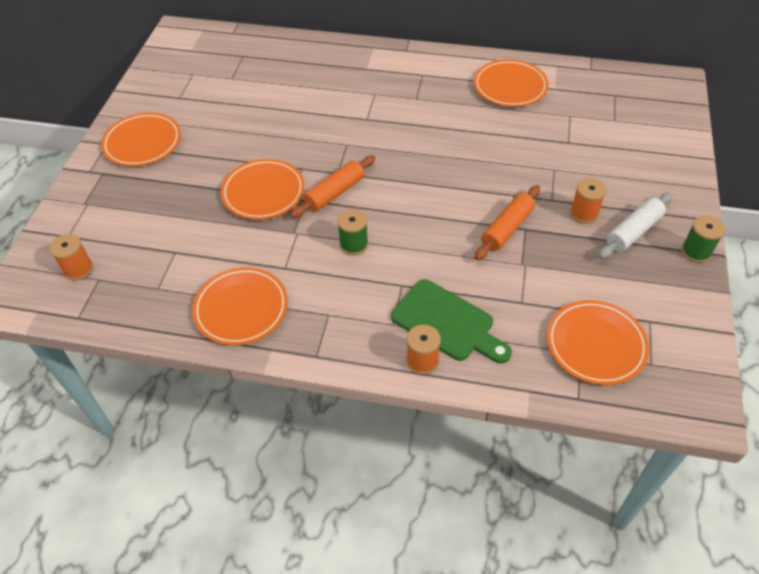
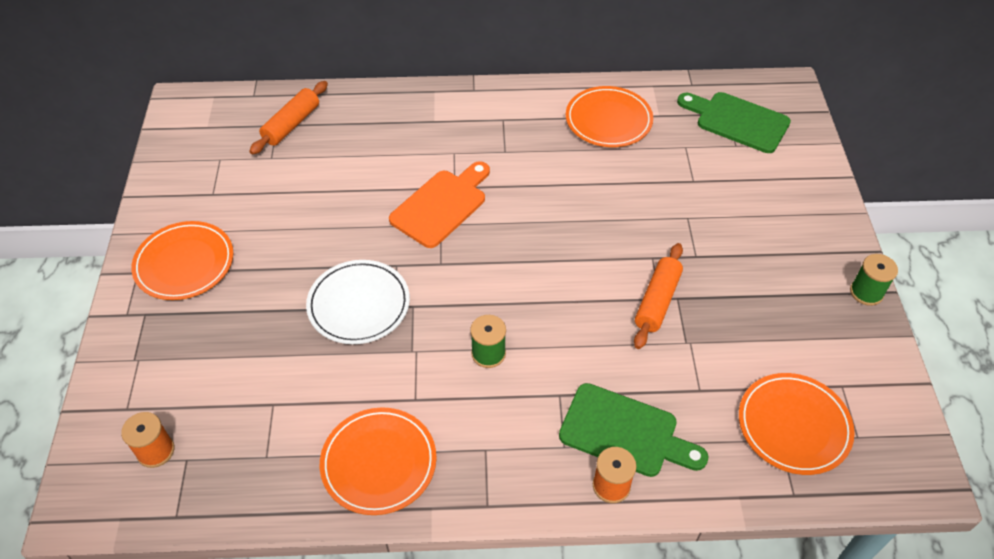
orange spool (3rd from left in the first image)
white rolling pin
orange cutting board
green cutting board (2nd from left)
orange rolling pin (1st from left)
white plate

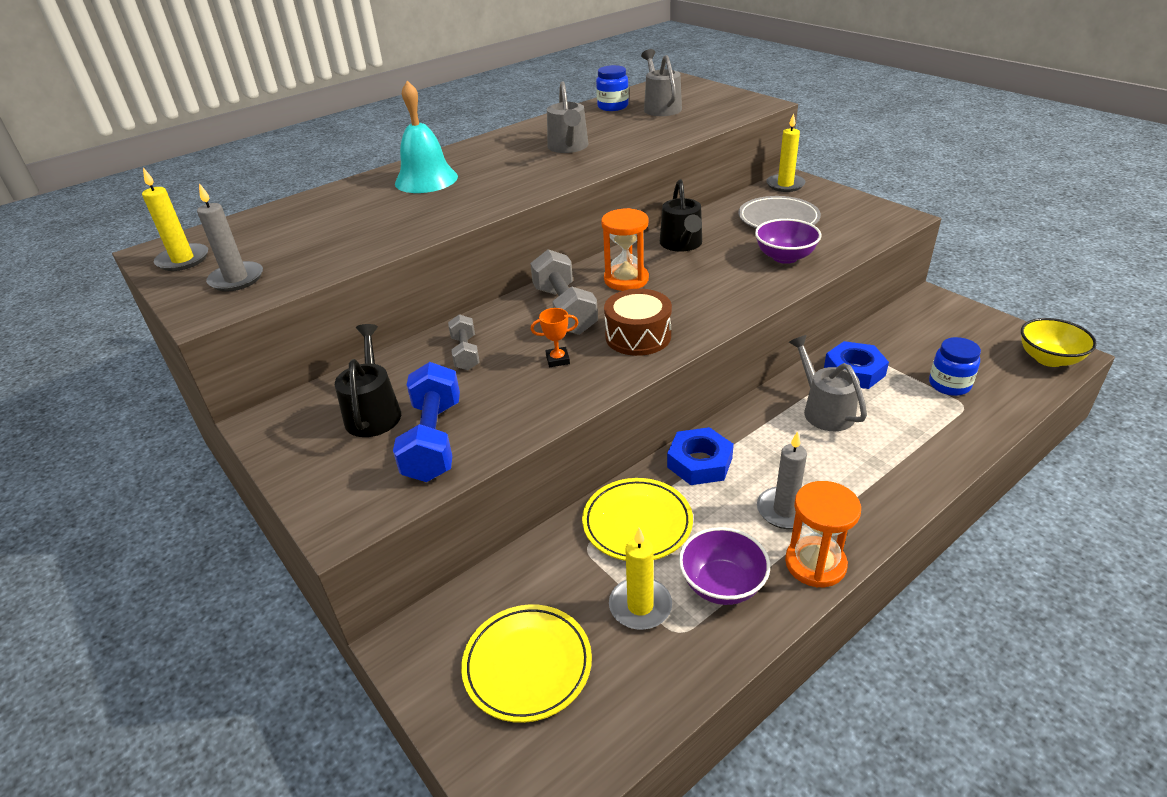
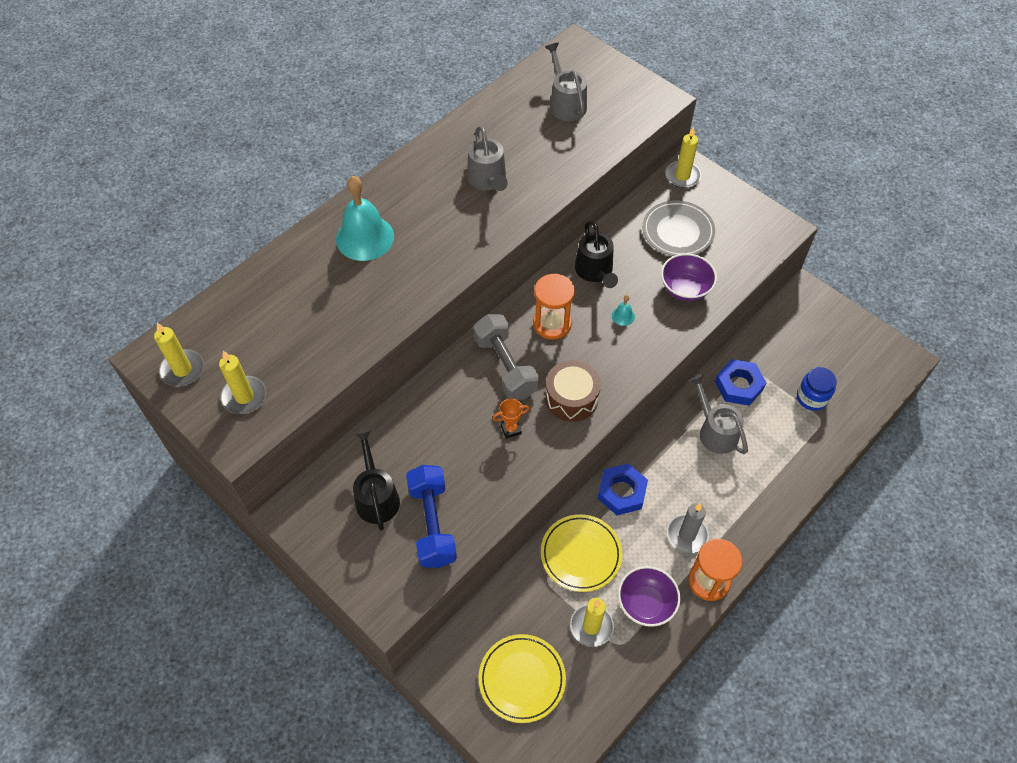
grey dumbbell (1st from left in the first image)
blue jar (1st from left in the first image)
yellow bowl
turquoise bell (2nd from left)
yellow candle (2nd from left)

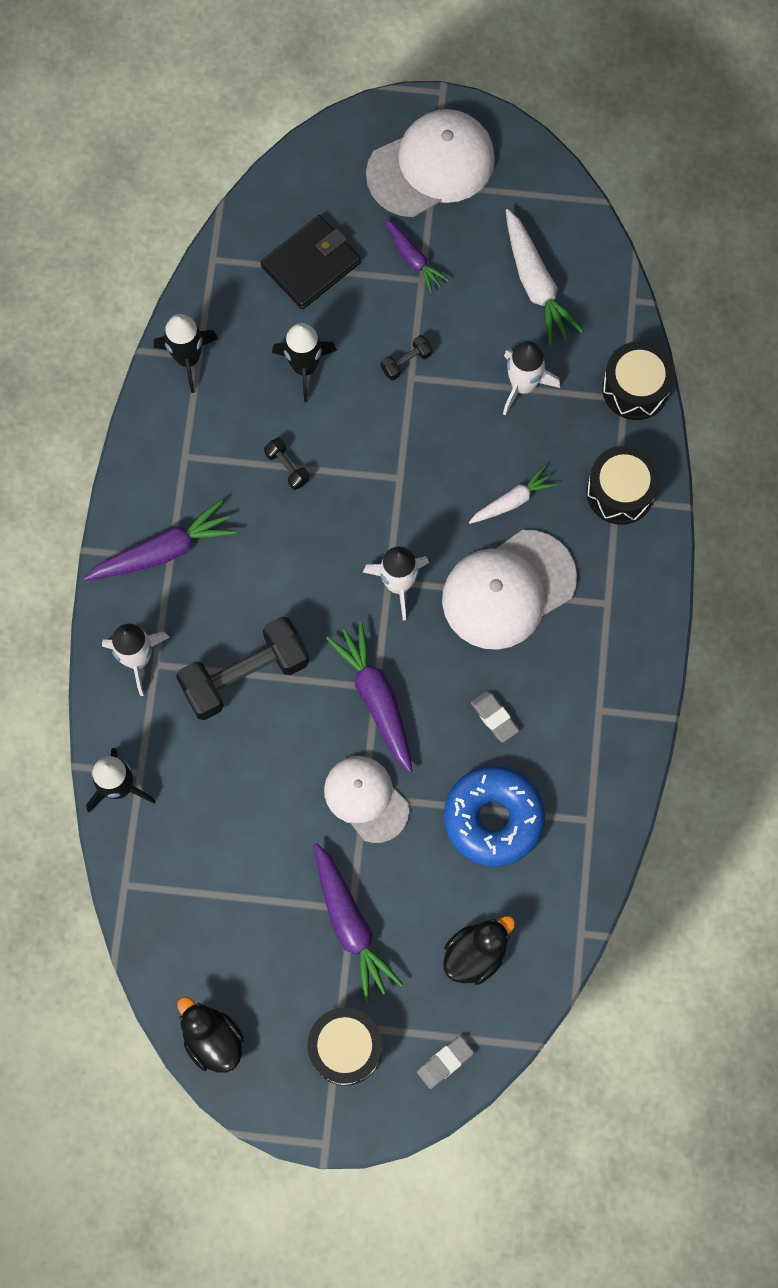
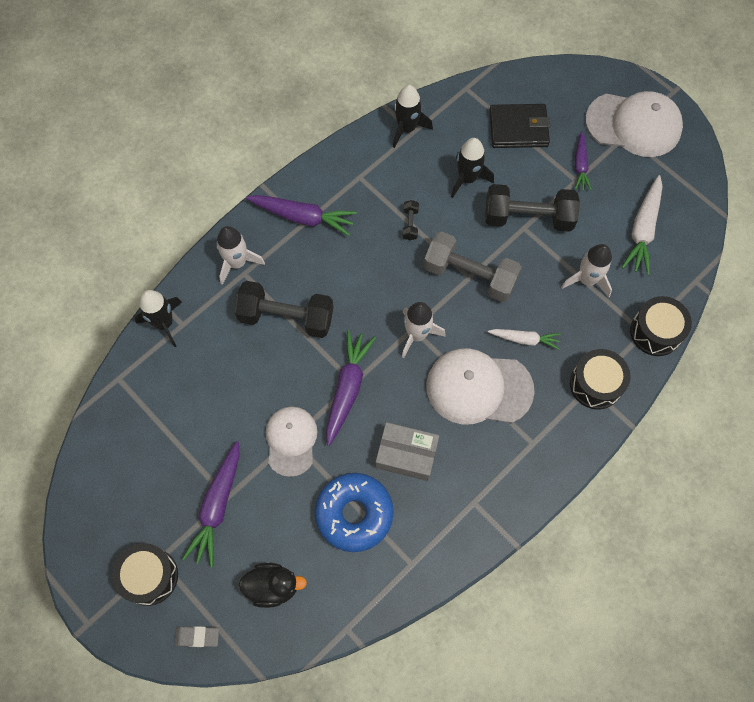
black duck (1st from left in the first image)
grey dumbbell
grey box
black dumbbell (3rd from left)

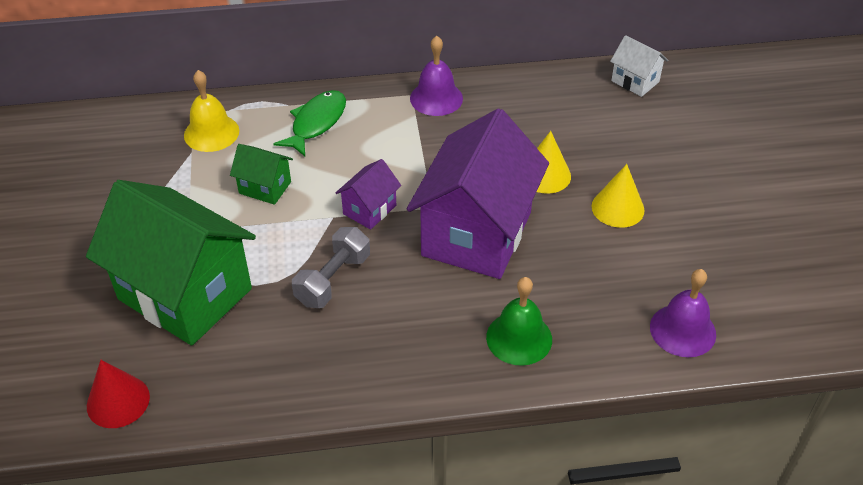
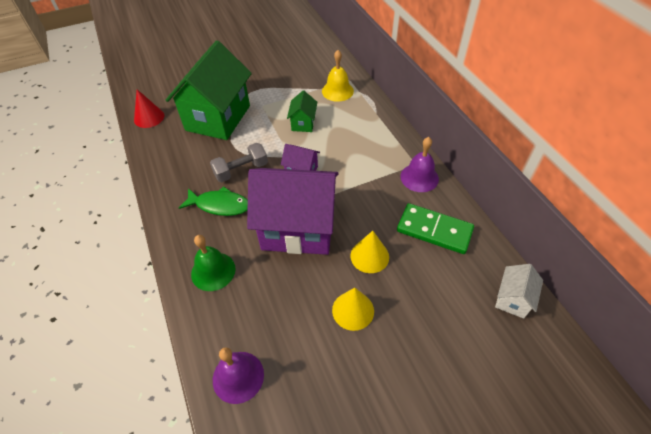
green domino
green fish
grey dumbbell

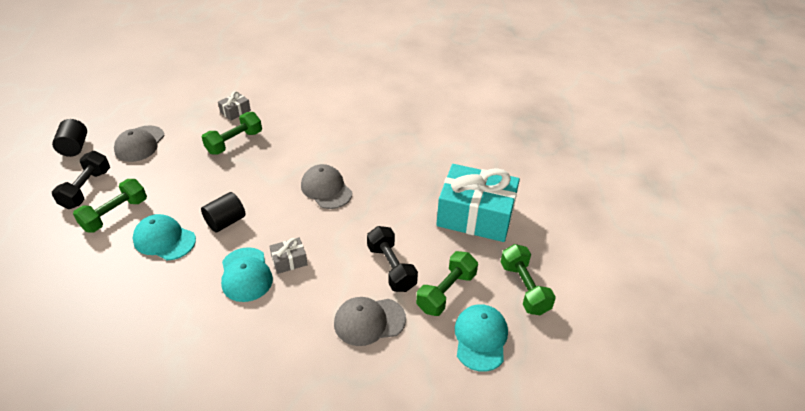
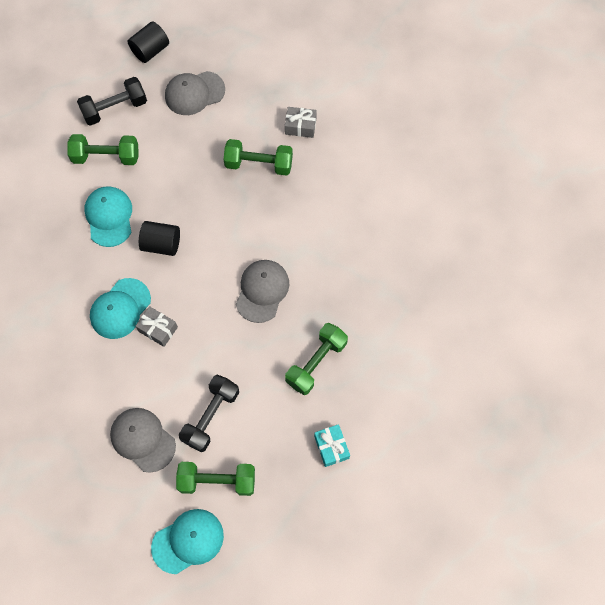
green dumbbell (4th from left)
turquoise gift

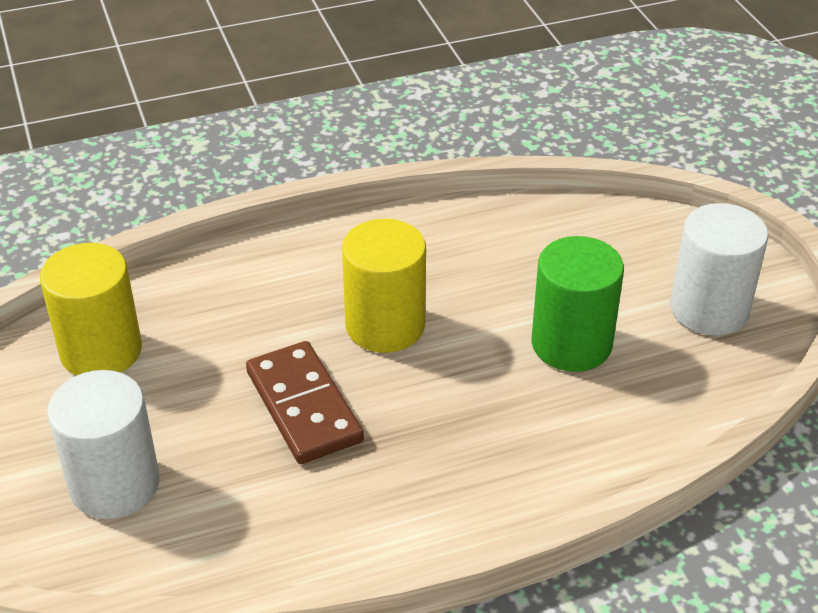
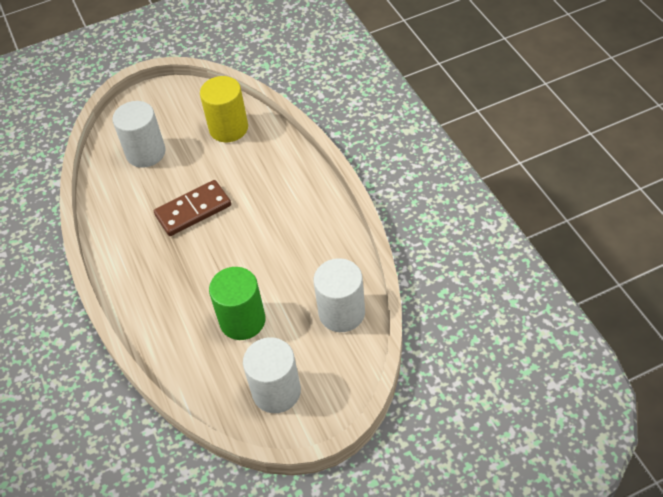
yellow cylinder (2nd from left in the first image)
white cylinder (3rd from left)

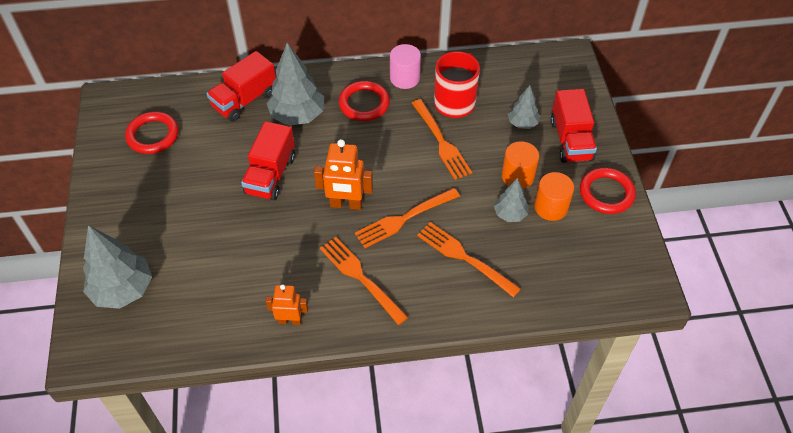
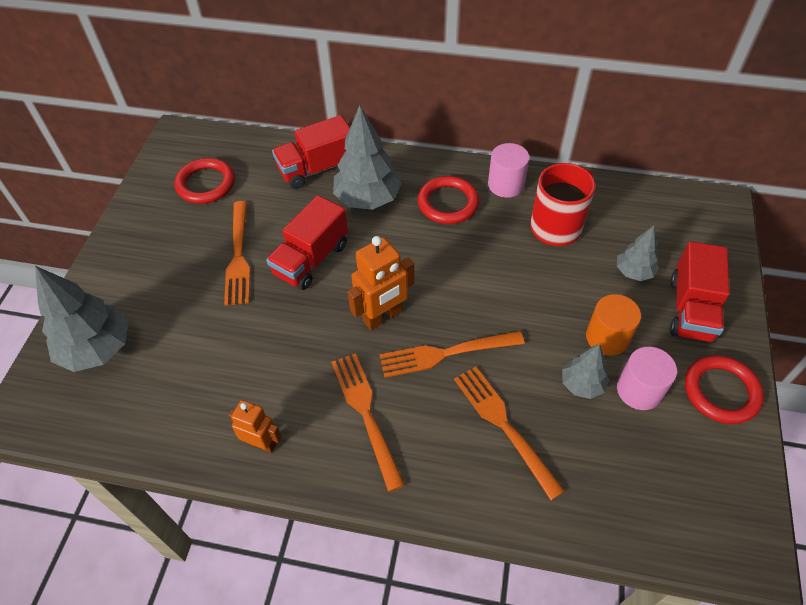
orange fork (1st from left)
pink cylinder (2nd from left)
orange robot (2nd from left)

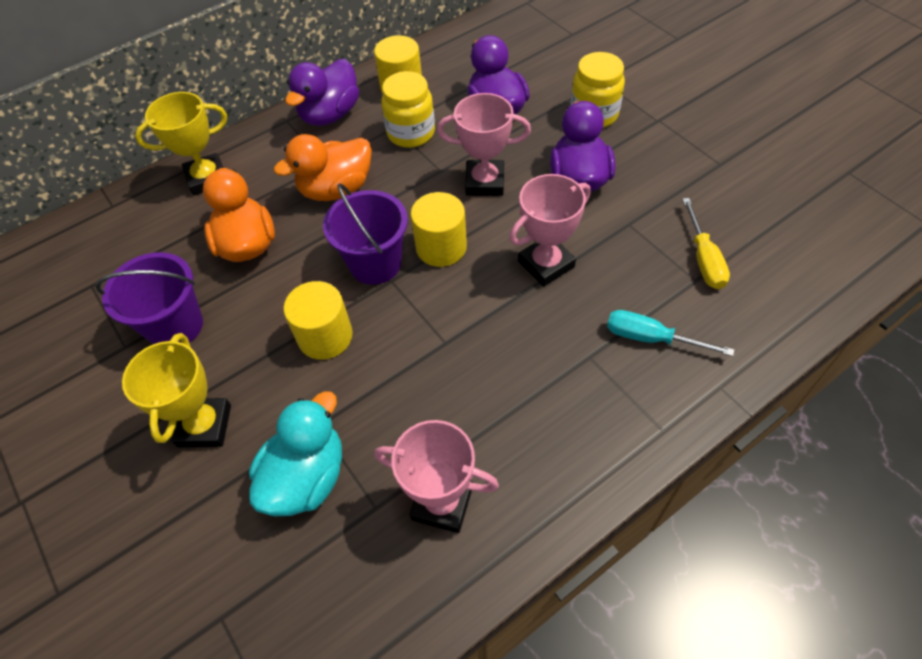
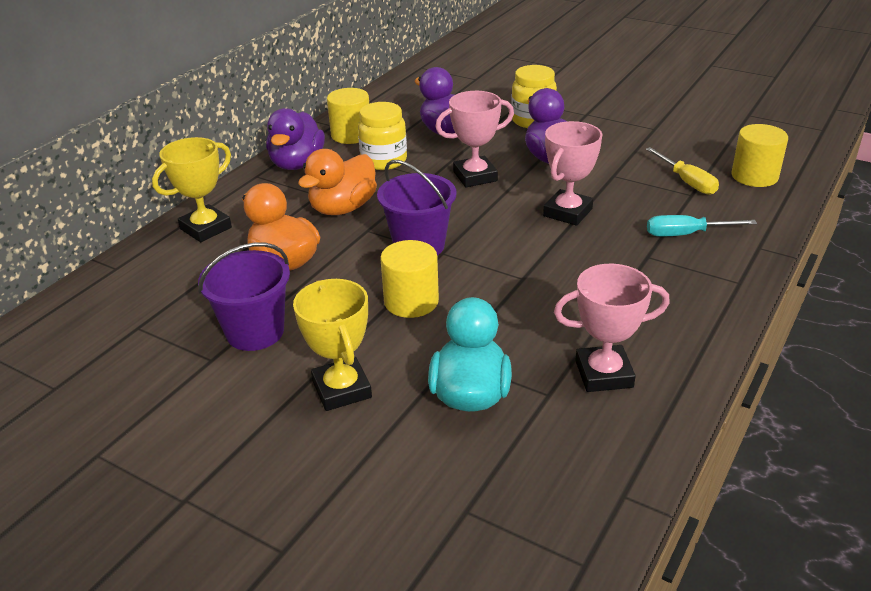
yellow cylinder (3rd from left)

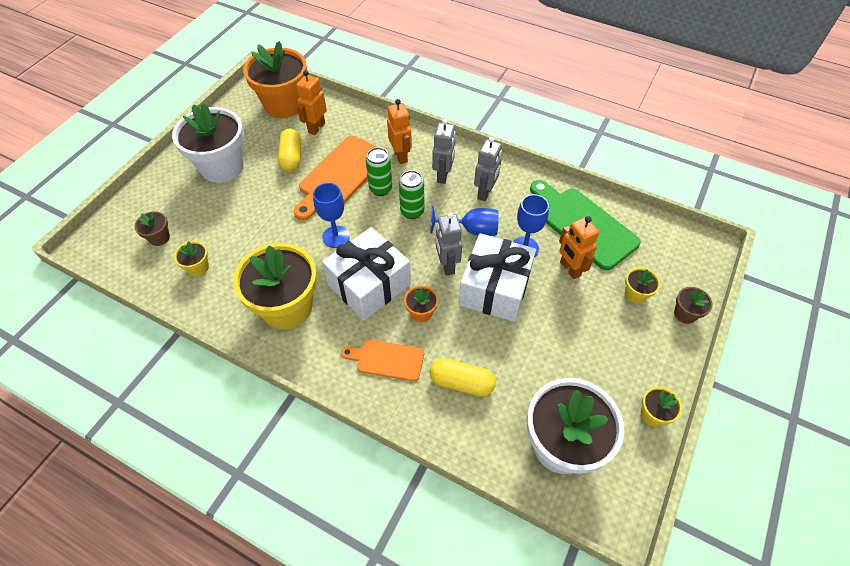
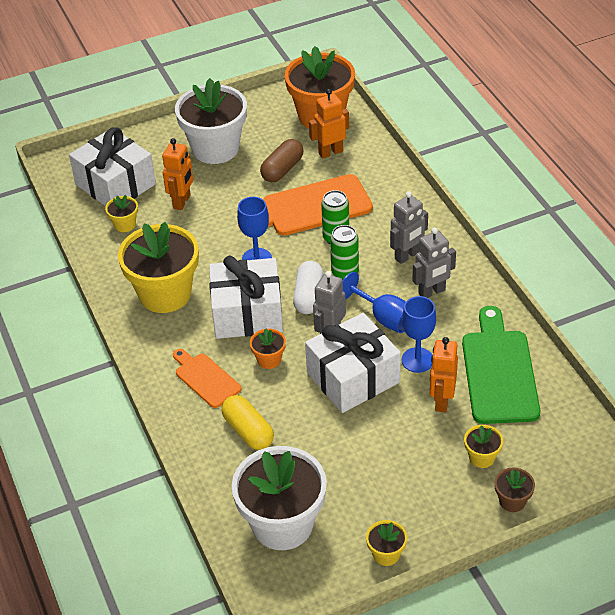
white capsule
orange robot (1st from left)
white gift (1st from left)
brown capsule

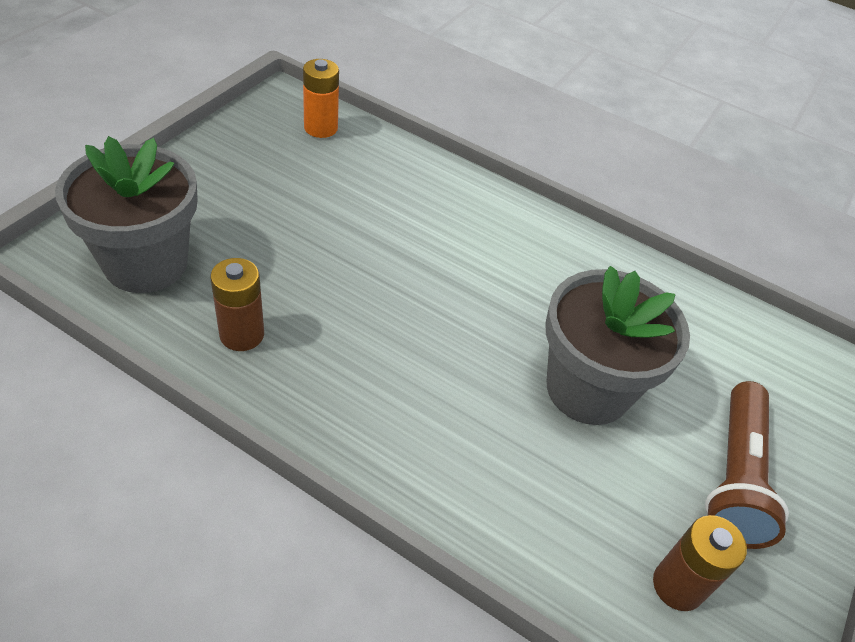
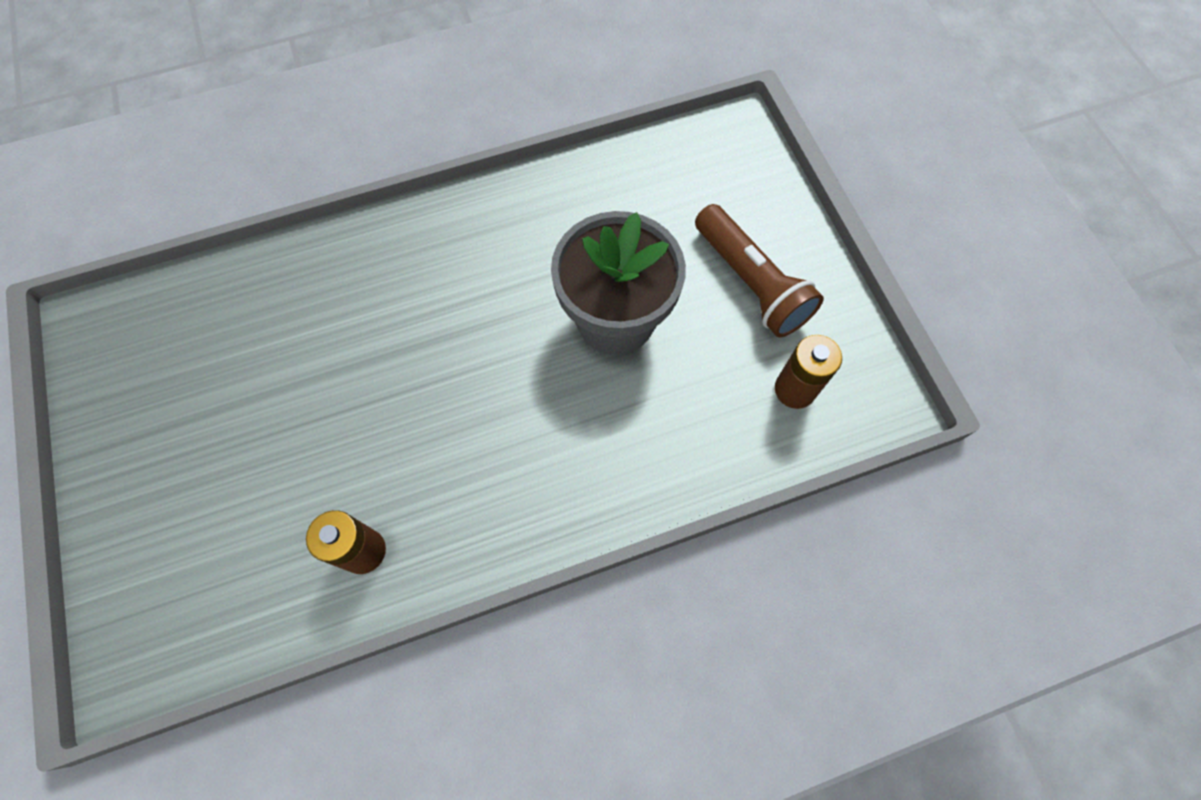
grey flower pot (1st from left in the first image)
orange battery

